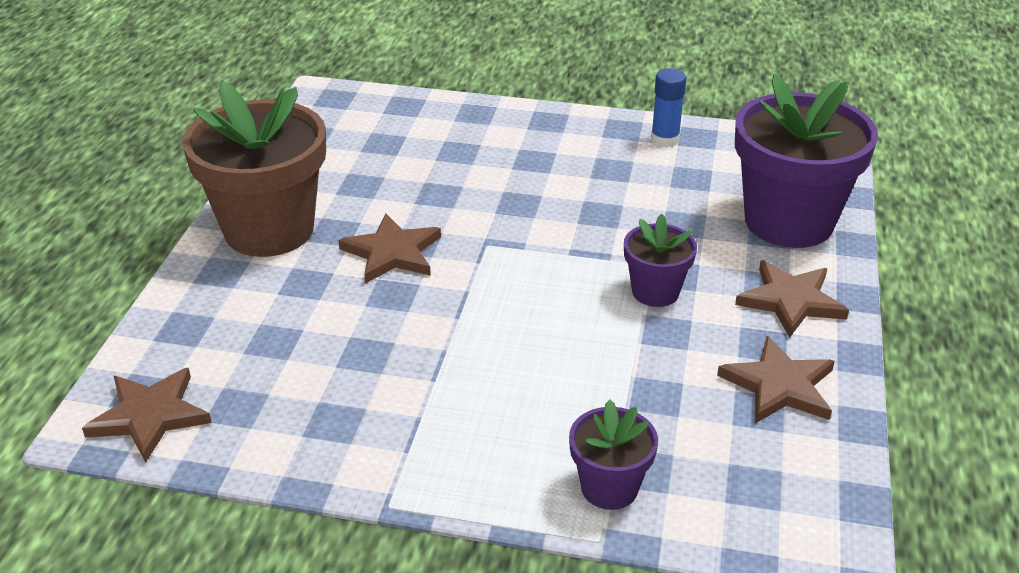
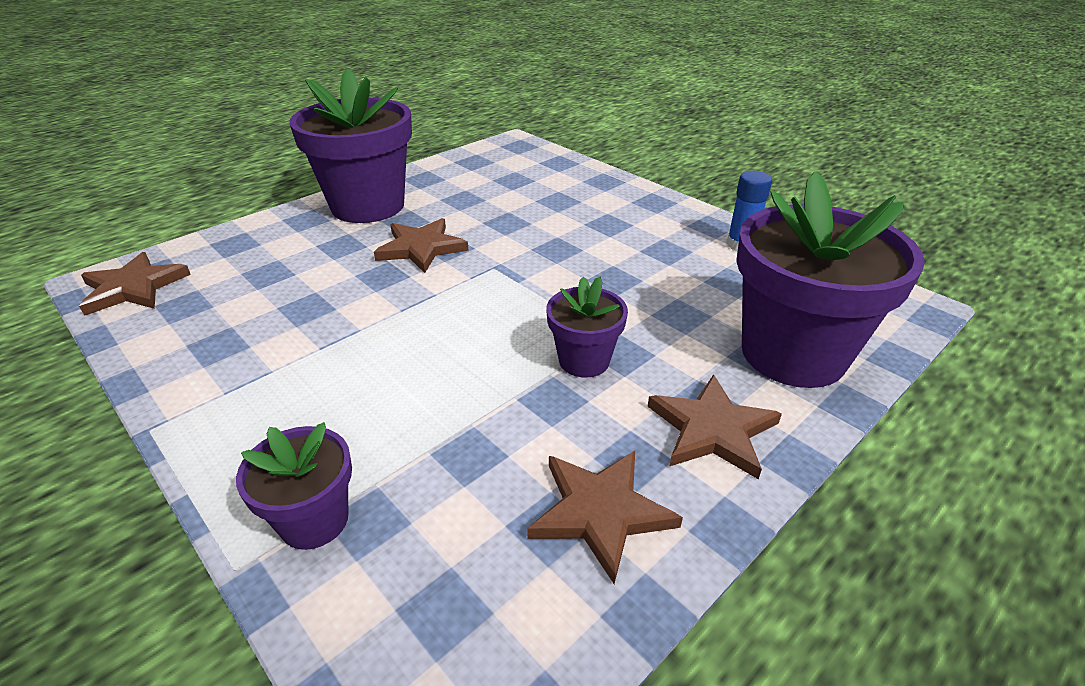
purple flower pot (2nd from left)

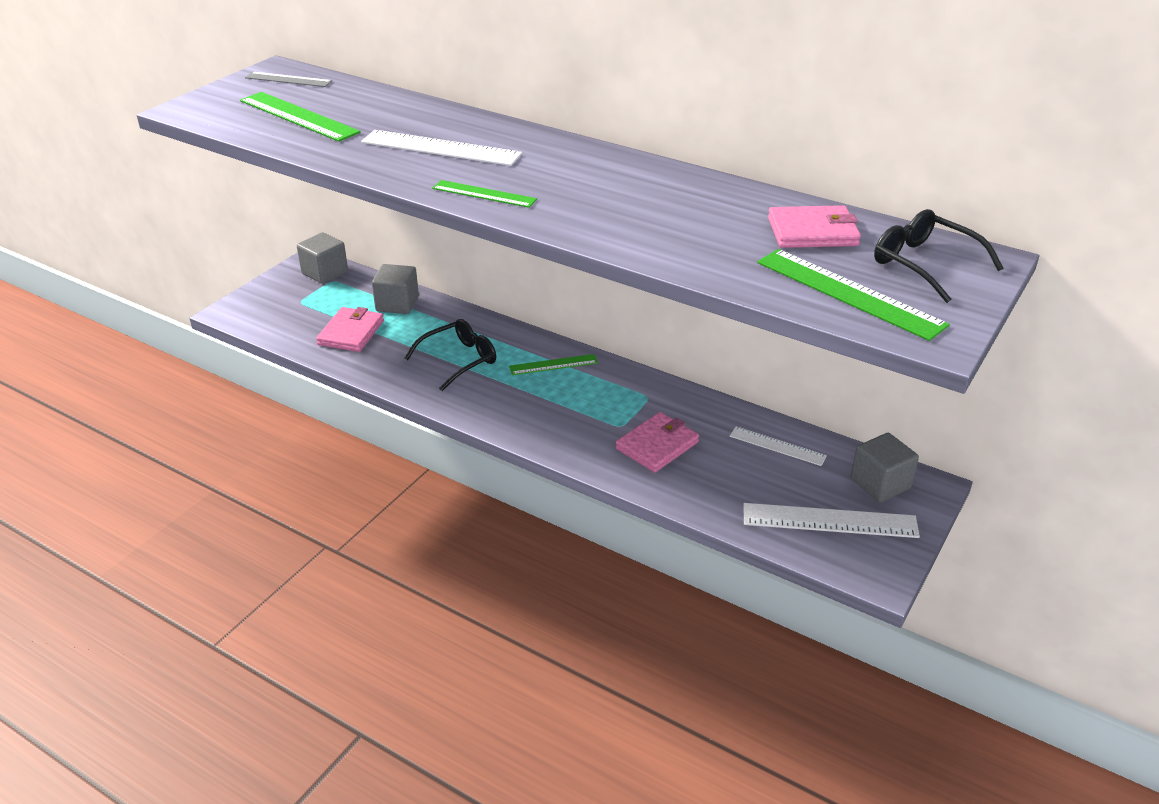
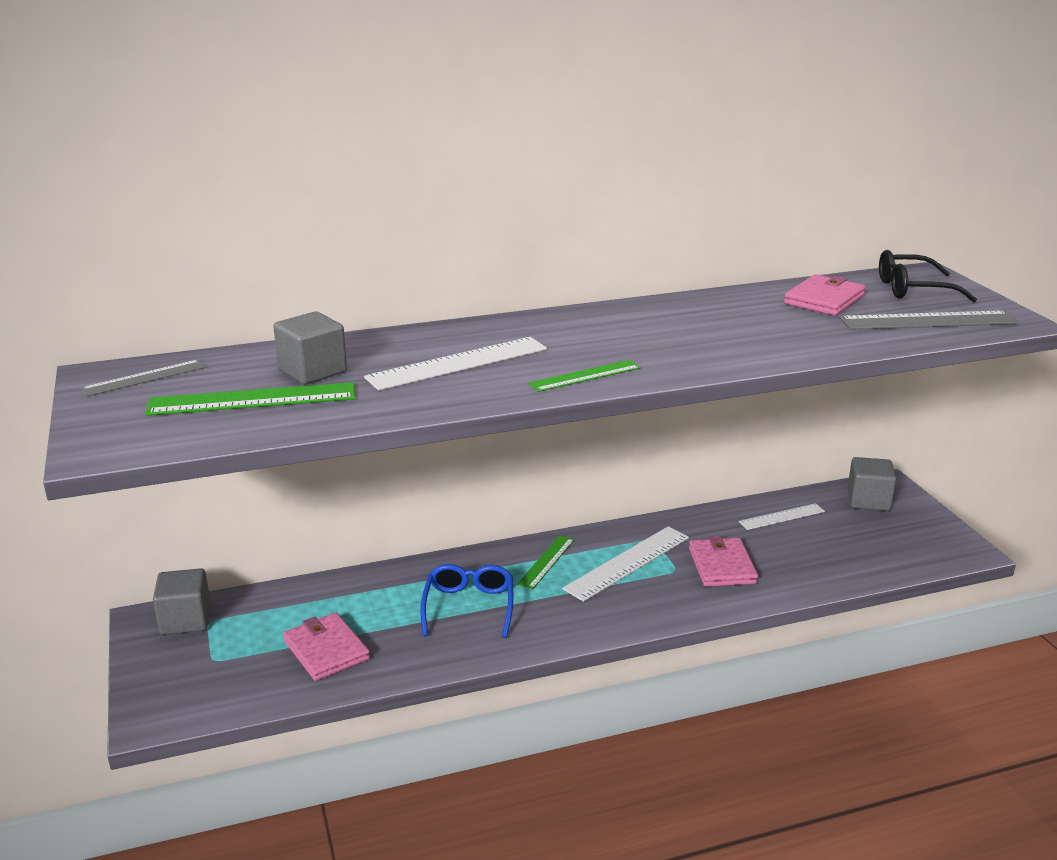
grey cube (2nd from left)
white ruler (2nd from left)
blue glasses
grey ruler (2nd from left)

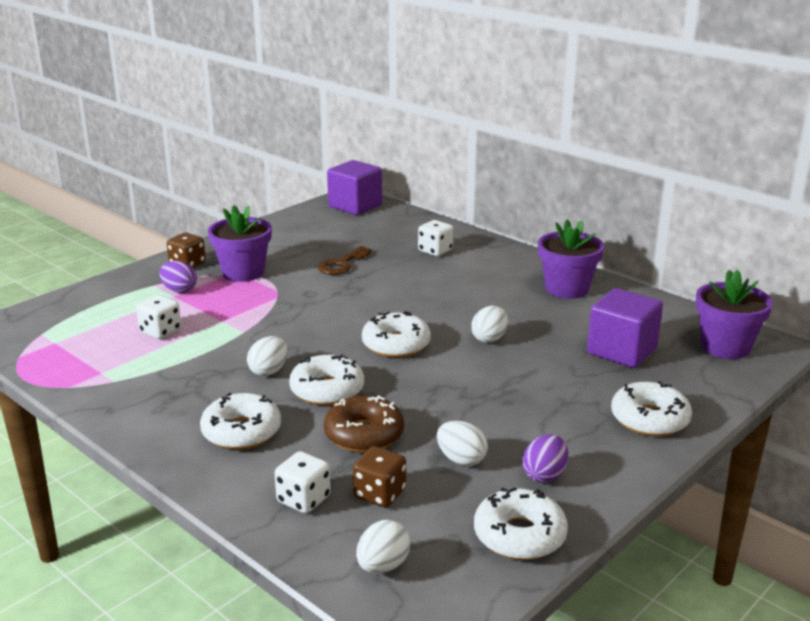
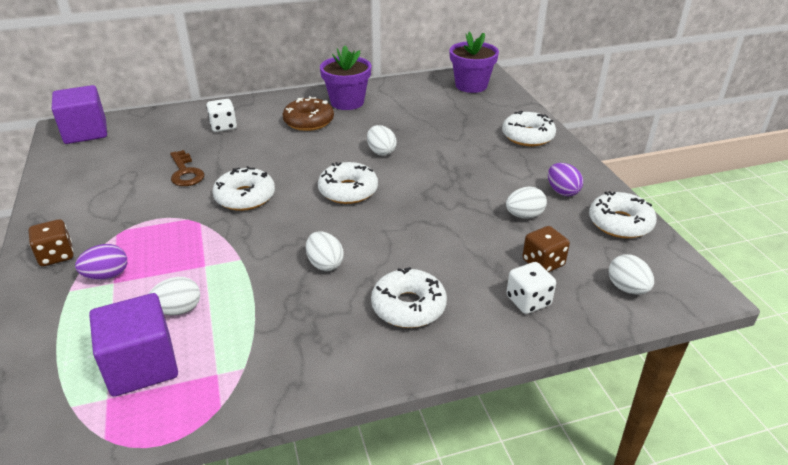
purple flower pot (1st from left in the first image)
white donut (1st from left)
brown donut
purple cube (2nd from left)
white egg (1st from left)

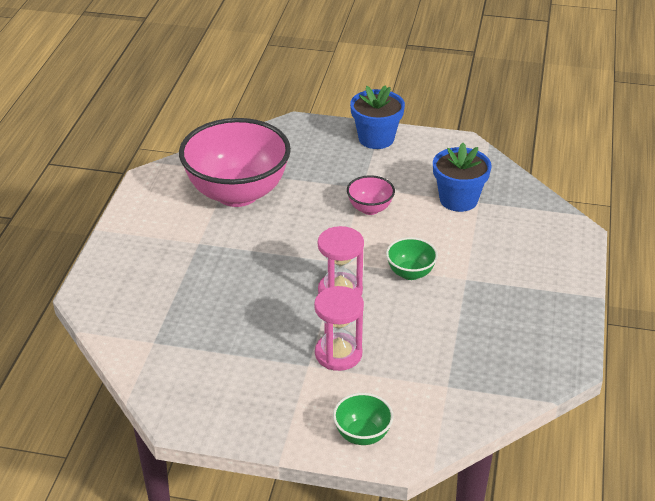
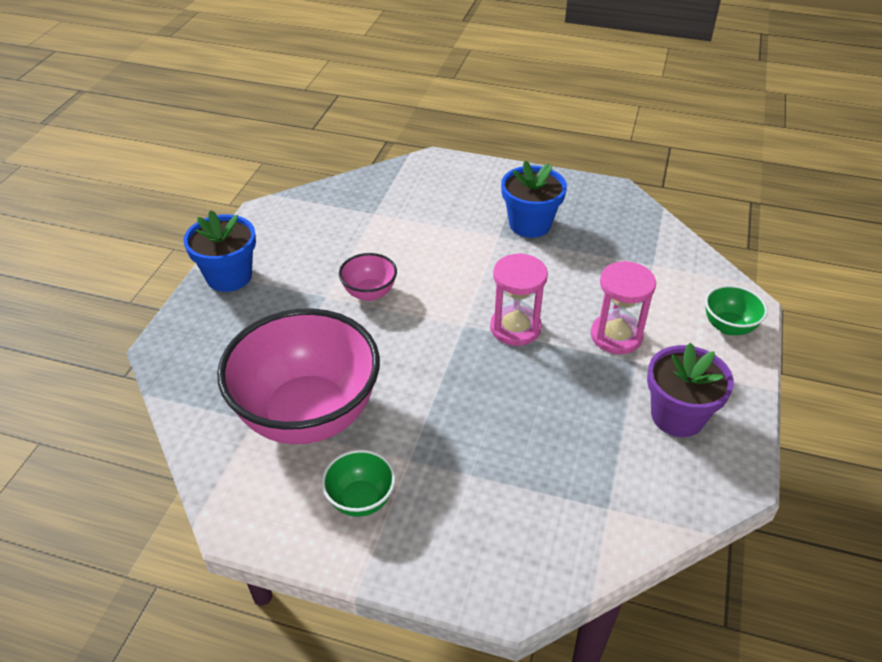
purple flower pot
green bowl (1st from left)
blue flower pot (2nd from left)

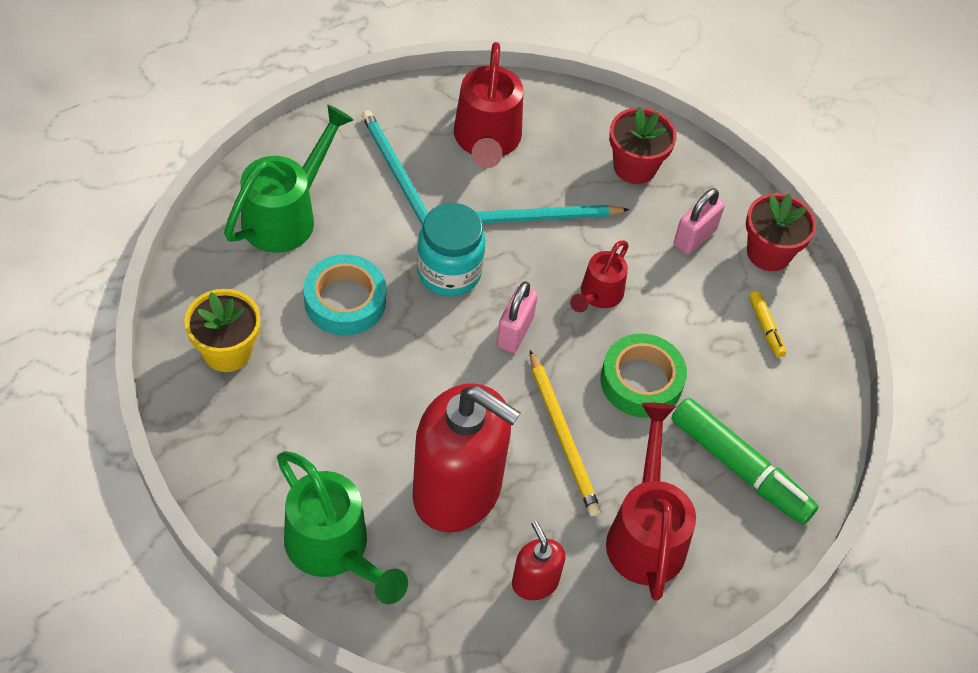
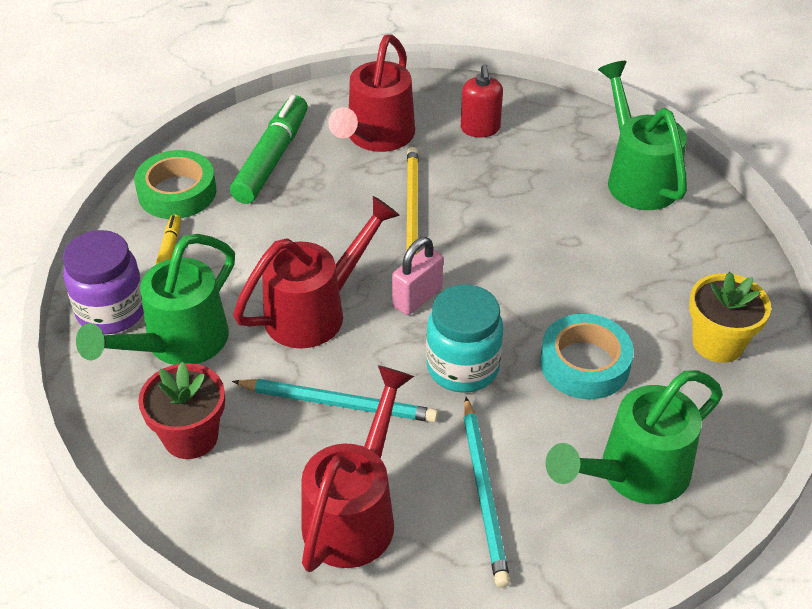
red soap dispenser (1st from left in the first image)
green tape
green watering can (1st from left)
purple jar
green marker
red watering can (1st from left)

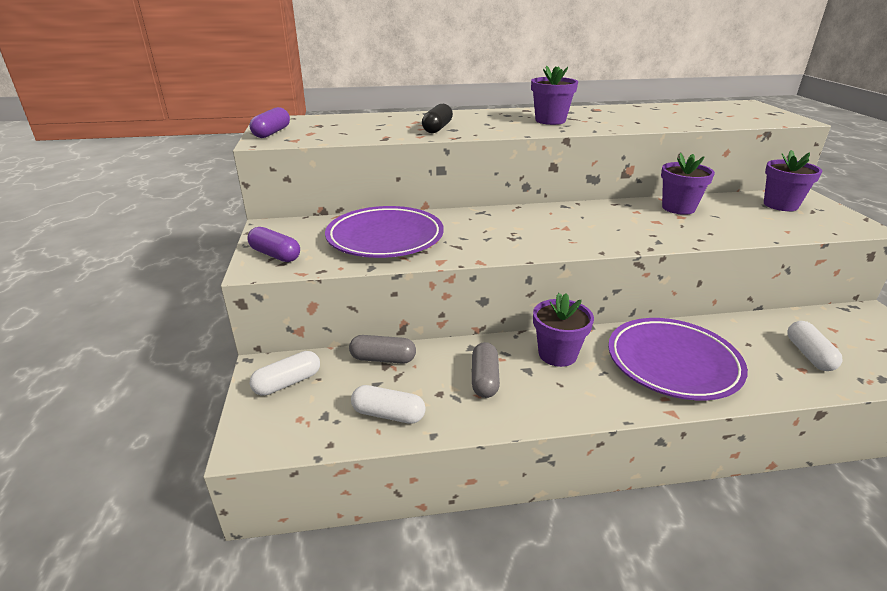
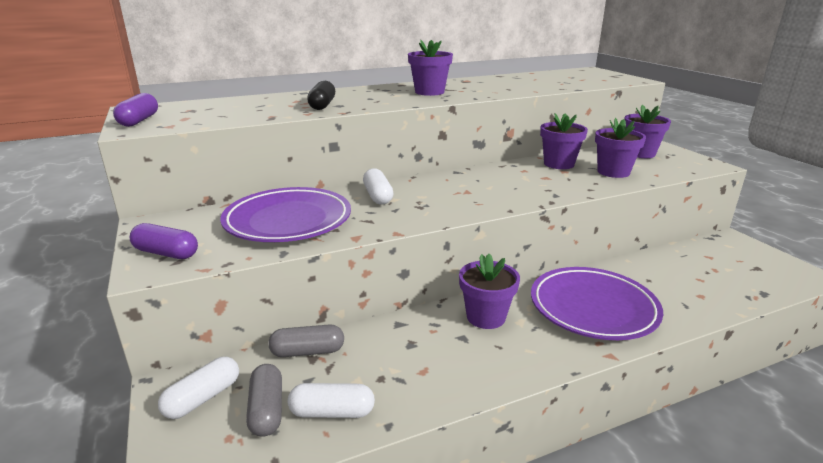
purple flower pot (4th from left)
grey capsule (1st from left)
white capsule (3rd from left)

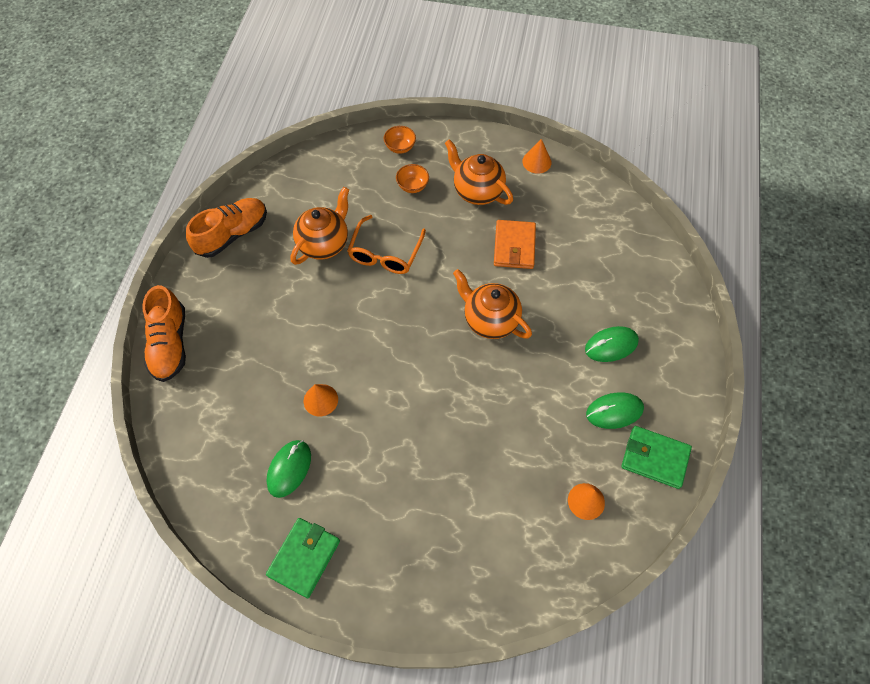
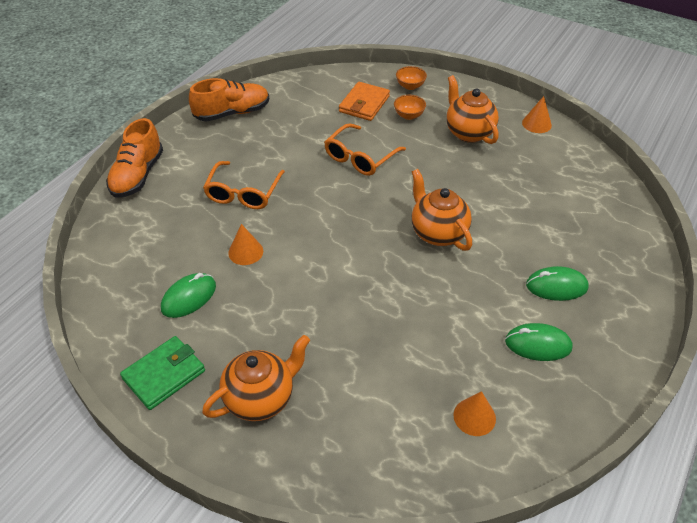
green wallet (2nd from left in the first image)
orange glasses (1st from left)
orange teapot (1st from left)
orange wallet

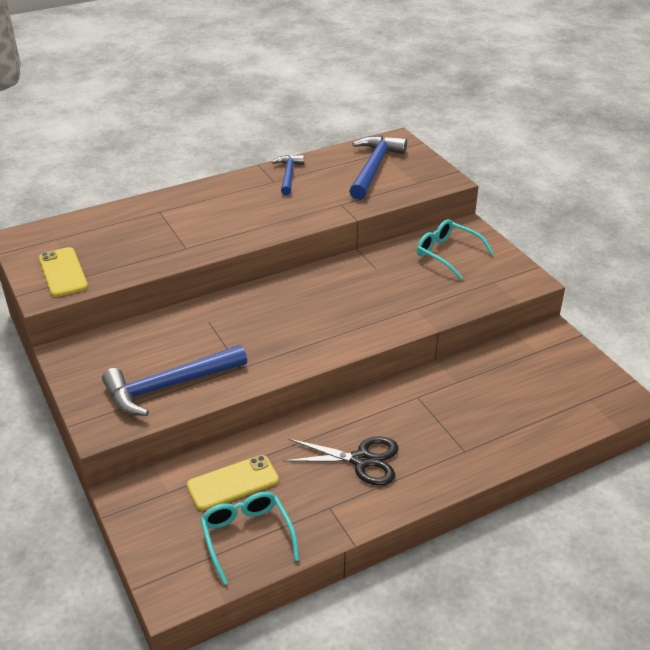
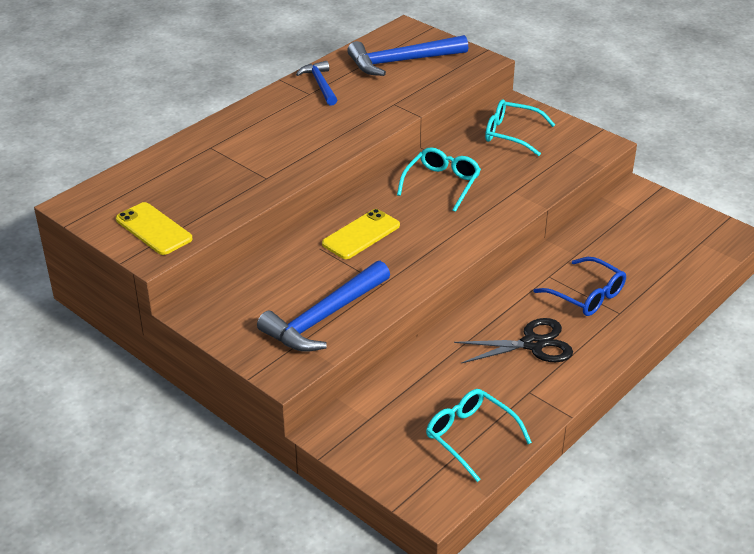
turquoise glasses (1st from left)
blue glasses
yellow phone (2nd from left)
blue hammer (3rd from left)

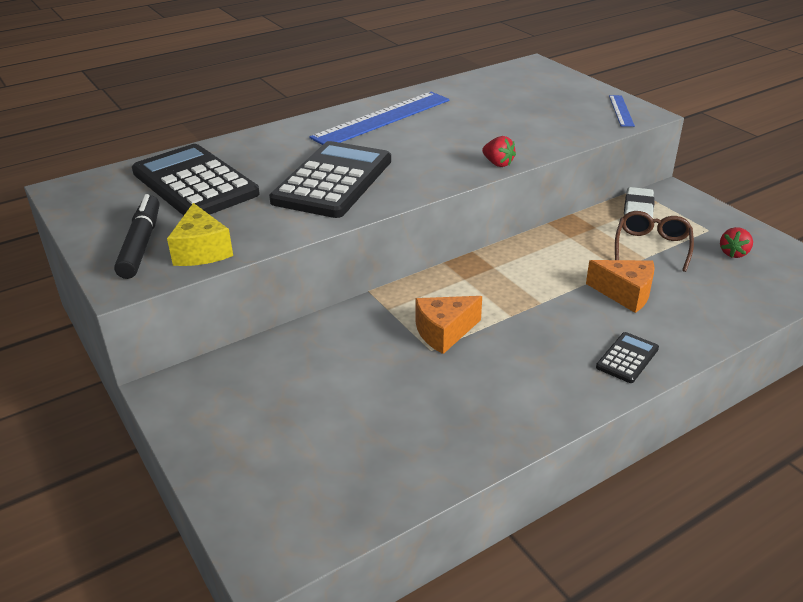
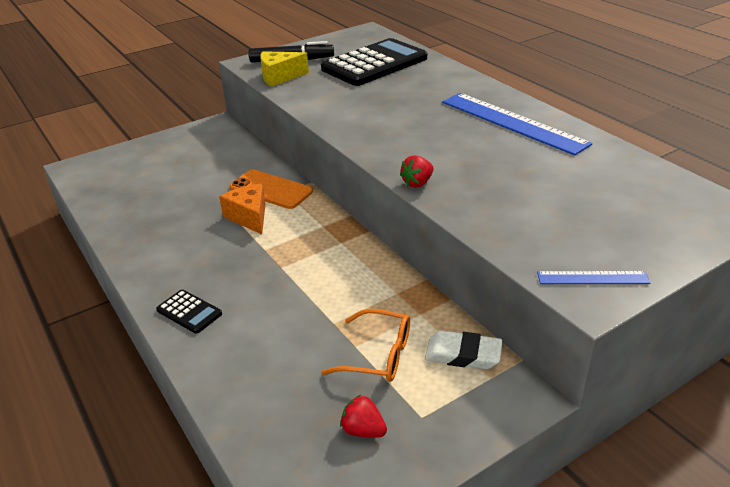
black calculator (2nd from left in the first image)
orange cheese (2nd from left in the first image)
orange phone
orange glasses

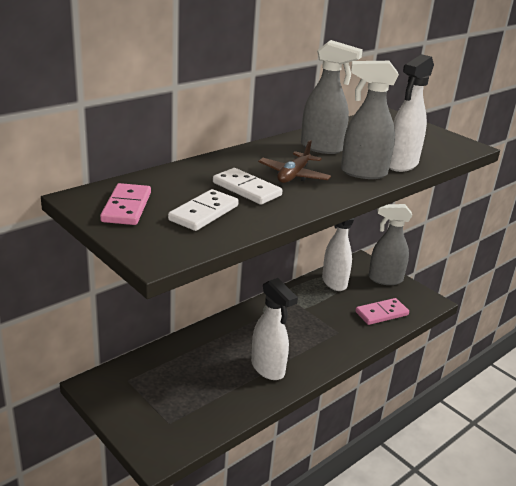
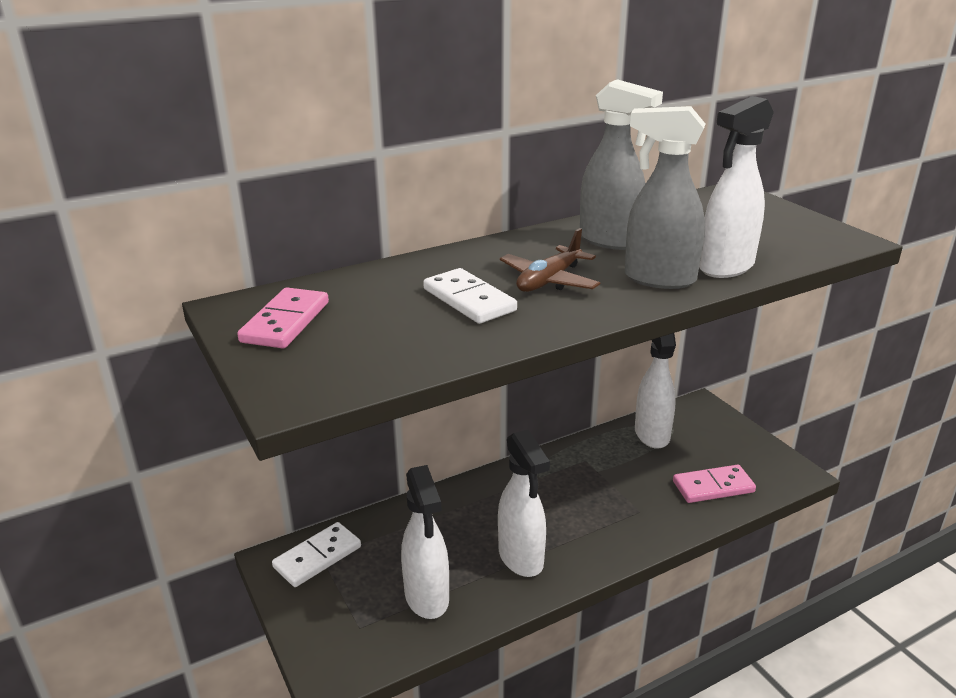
grey spray bottle (3rd from left in the first image)
white spray bottle (1st from left)
white domino (1st from left)

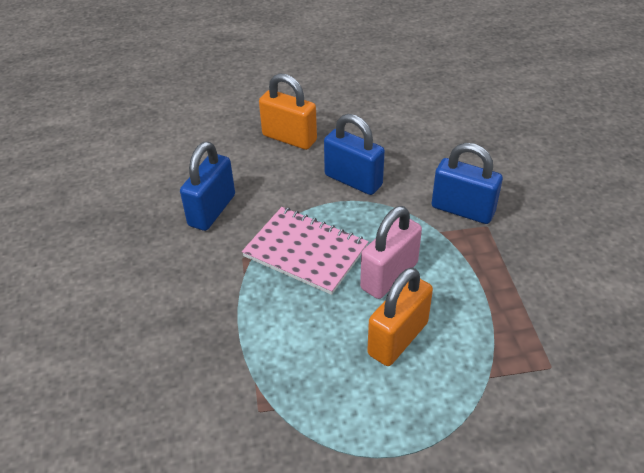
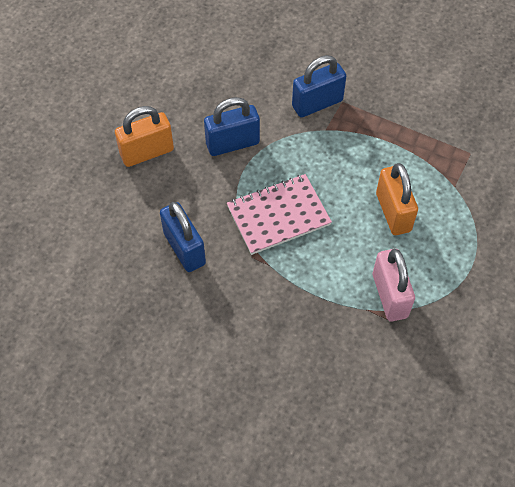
pink padlock

